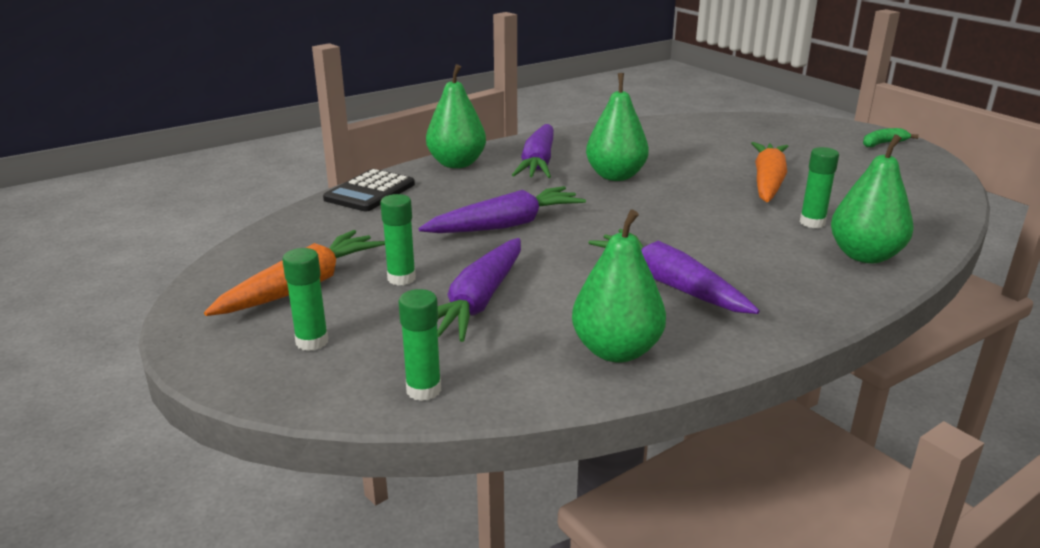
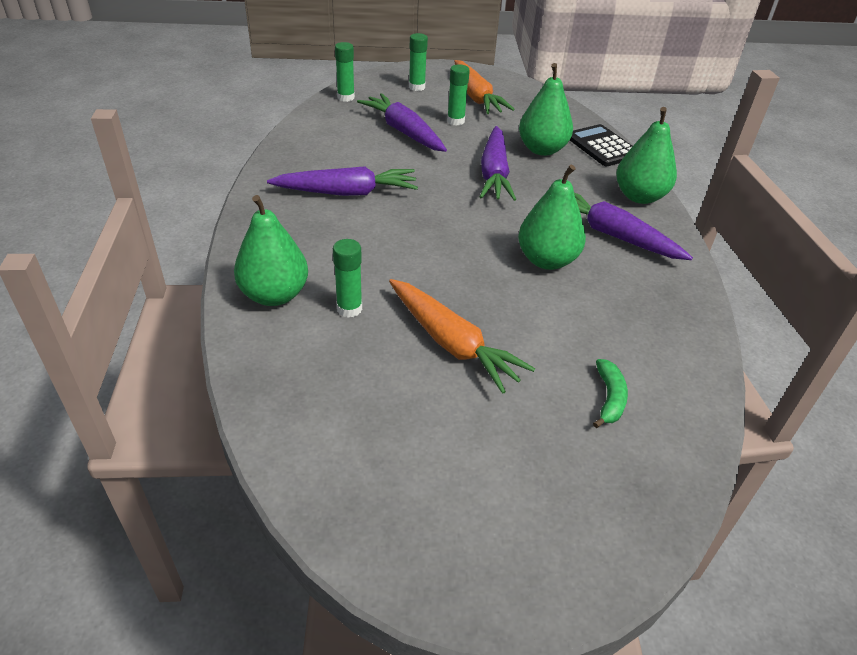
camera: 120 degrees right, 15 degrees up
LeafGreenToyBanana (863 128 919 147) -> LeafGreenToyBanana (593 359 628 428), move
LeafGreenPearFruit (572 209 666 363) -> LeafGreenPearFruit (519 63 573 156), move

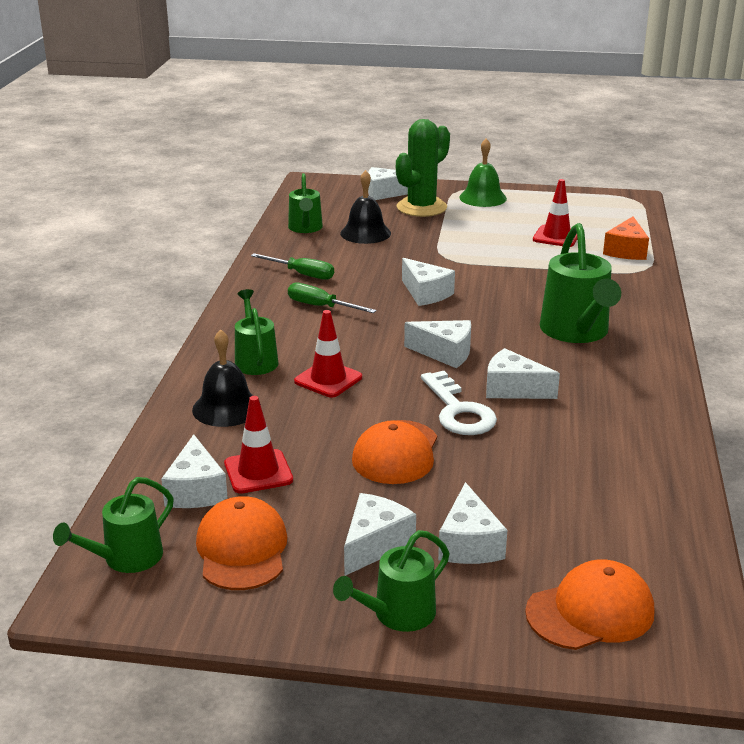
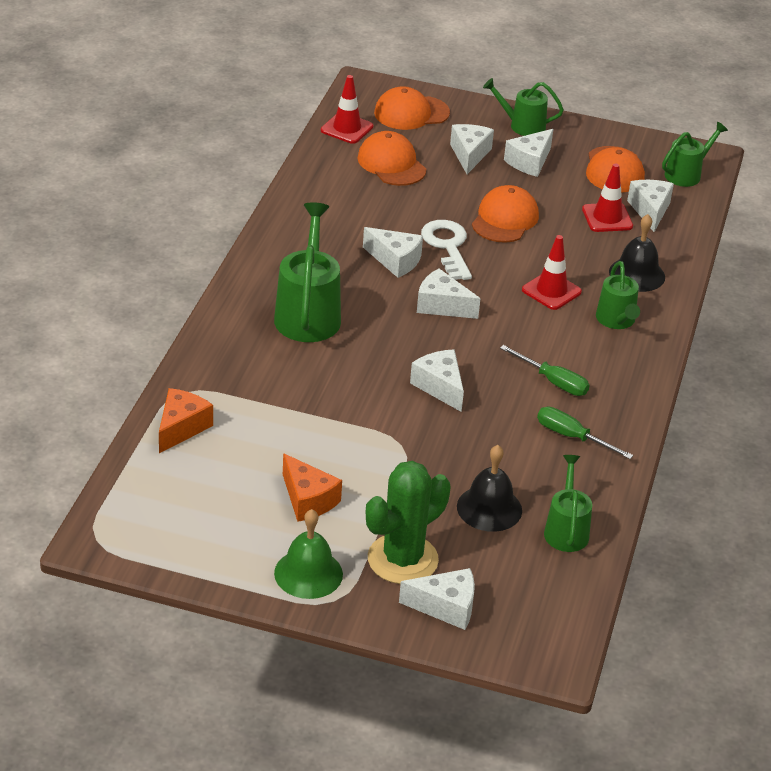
camera: 175 degrees left, 10 degrees up
CrimsonSafetyCone (533 179 578 247) -> CrimsonSafetyCone (321 75 373 144), move
LeafGreenSprinklingCan (333 530 450 632) -> LeafGreenSprinklingCan (483 78 564 136), 135 degrees counterclockwise
none -> OrangePeakedCap (357 131 426 186)
none -> OrangeCheeseWedge (283 453 342 522)

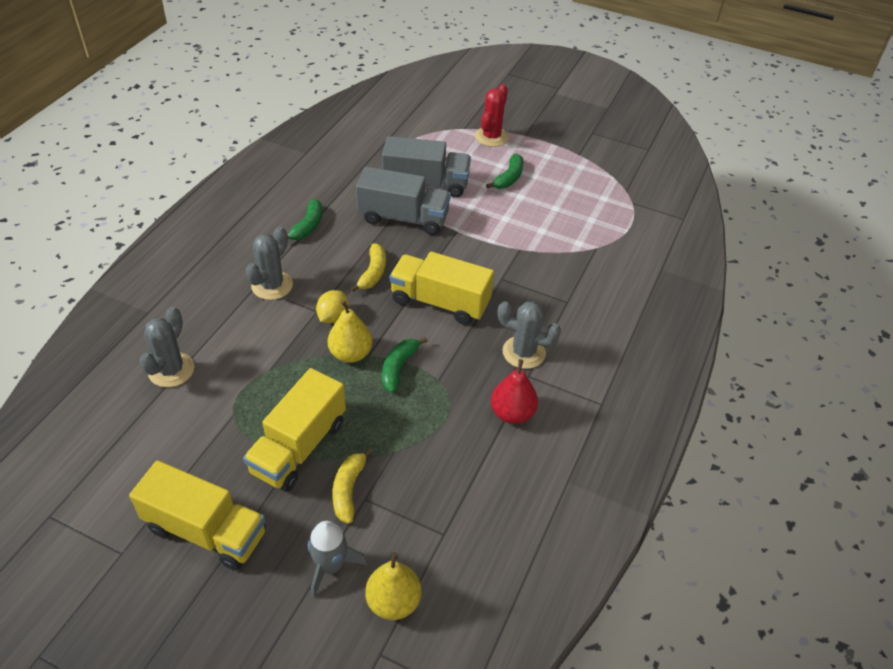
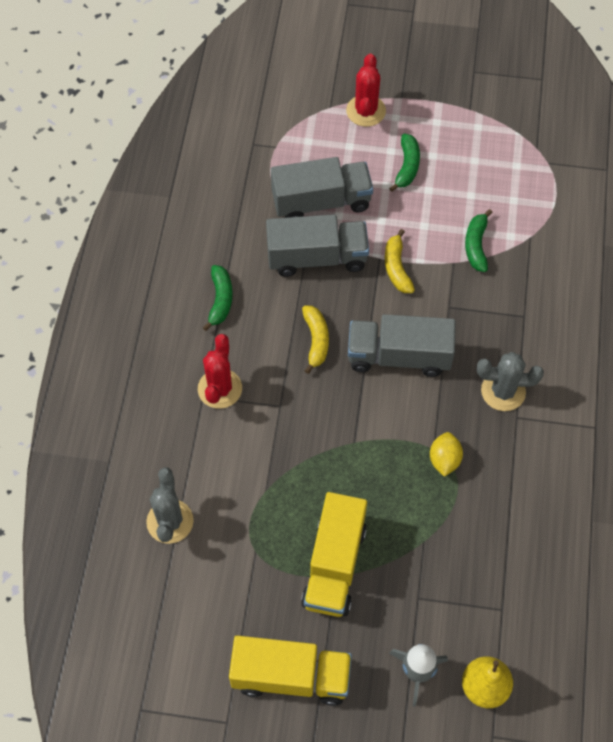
camera: 15 degrees left, 15 degrees up
GrayPricklyPlant (246 227 293 300) -> CrimsonPricklyPlant (198 334 242 409)
GoldenToyTruck (389 252 494 325) -> GrayToyTruck (348 314 456 377)
GoldenCitrusFruit (316 290 348 323) -> GoldenCitrusFruit (430 432 463 477), move
GoldenPearFruit (328 300 373 363) -> none
LeafGreenToyBanana (382 337 427 393) -> LeafGreenToyBanana (465 209 493 272), move
CrimsonPearFruit (491 359 538 424) -> none
GoldenToyBanana (332 448 373 524) -> GoldenToyBanana (385 229 415 293), move

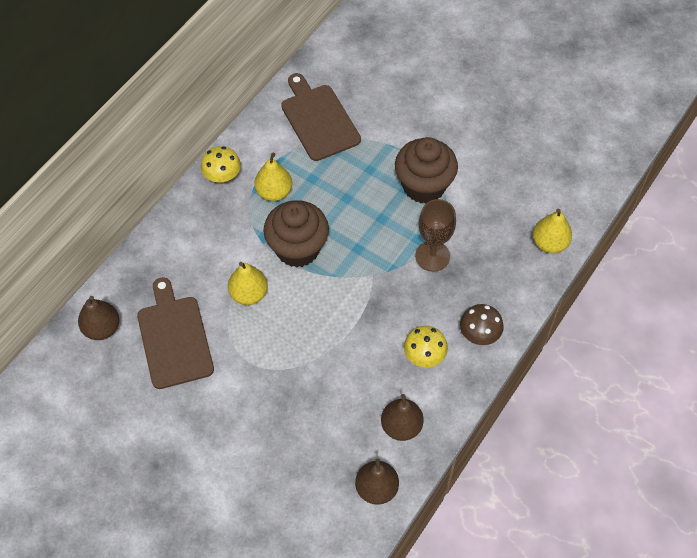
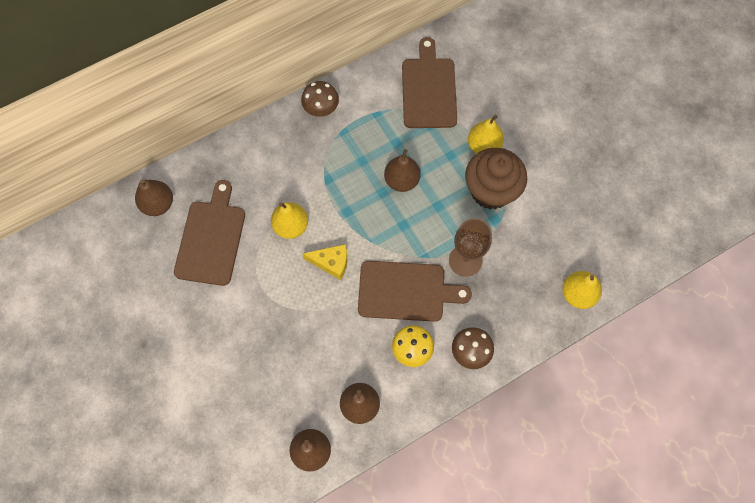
camera: 25 degrees right, 10 degrees up
GoldenFungus (201 146 241 183) -> BrownFungus (301 81 339 117)
GoldenPearFruit (254 153 292 201) -> GoldenPearFruit (468 115 504 154), move
BrownFairyCake (263 200 329 268) -> none
none -> BrownPearFruit (384 149 421 192)
none -> GoldenCheeseWedge (302 244 347 280)
none -> BrownBreadBoard (358 261 472 322)

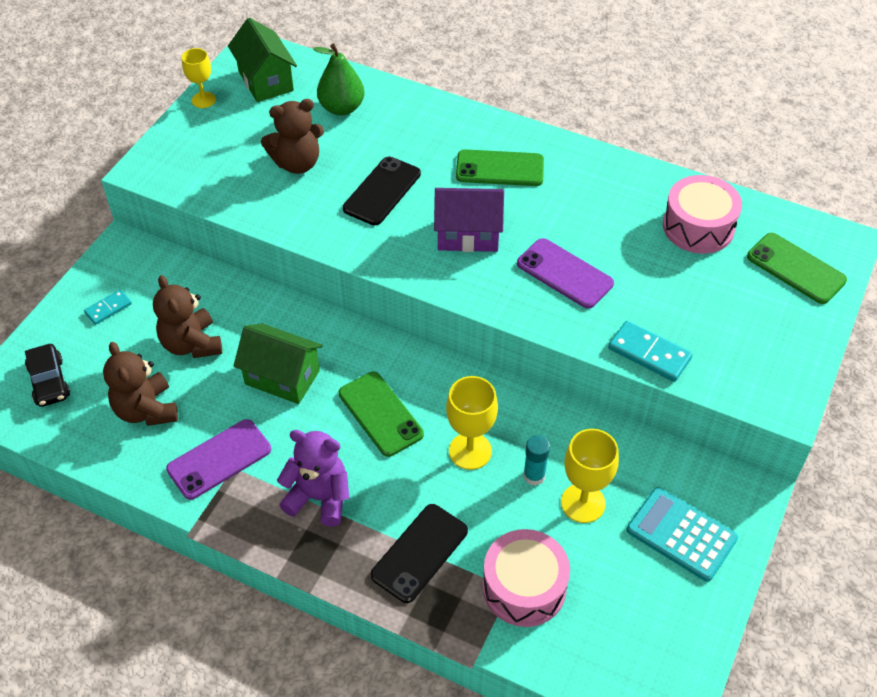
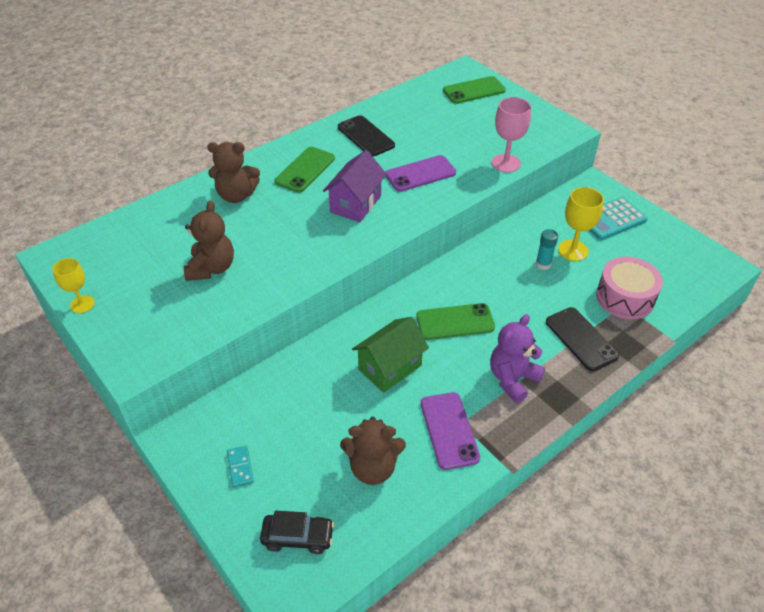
camera: 65 degrees left, 5 degrees down
LeafGreenHouse (228 18 297 102) -> none
LeafGreenPearFruit (313 44 364 115) -> none
JetBlackMobilePhone (343 157 421 225) -> JetBlackMobilePhone (338 115 395 157), move
RosePinkDrum (663 175 742 254) -> none
BrownTeddy (153 275 222 358) -> BrownTeddy (207 142 260 203), move
TurquoiseDominoTile (608 321 693 382) -> RosePinkWineGlass (492 97 531 173)
GoldenWineGlass (446 376 498 470) -> none

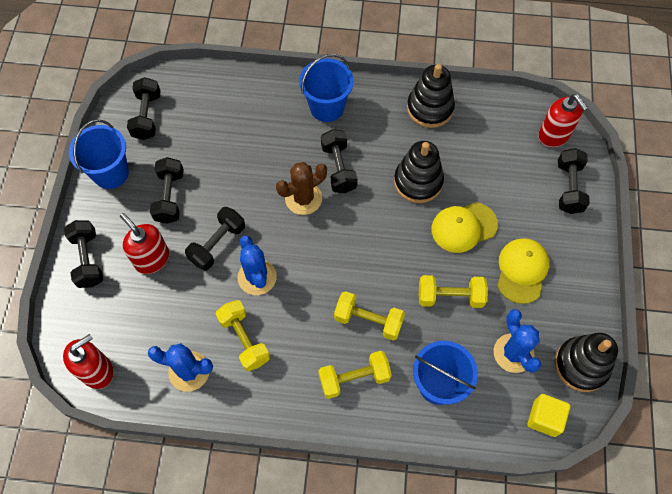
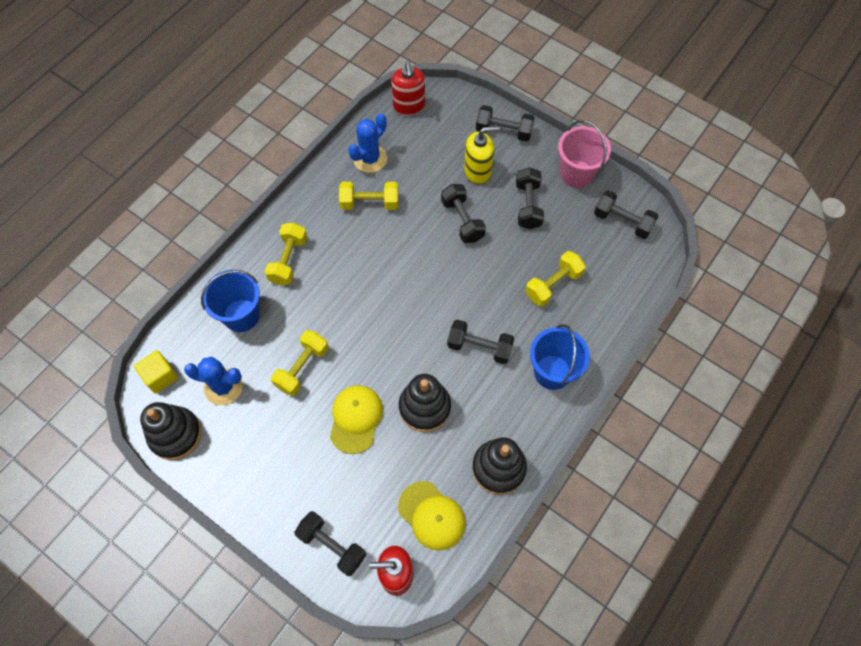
camera: 120 degrees right, 0 degrees up
RoyalBluePail (69 119 129 189) -> RosePinkPail (558 120 611 188)
JetBlackFreeWeight (150 157 184 224) -> JetBlackFreeWeight (516 167 544 229), 60 degrees clockwise
BrownPricklyPlant (276 162 327 215) -> none
CrimsonSoapDispenser (120 213 169 274) -> GoldenSoapDispenser (464 126 500 185)
RoyalBluePricklyPlant (237 235 277 295) -> none
GoldenPeakedCap (497 238 550 304) -> GoldenPeakedCap (398 481 466 551), move
GoldenFreeWeight (334 291 405 341) -> GoldenFreeWeight (525 251 586 307), move

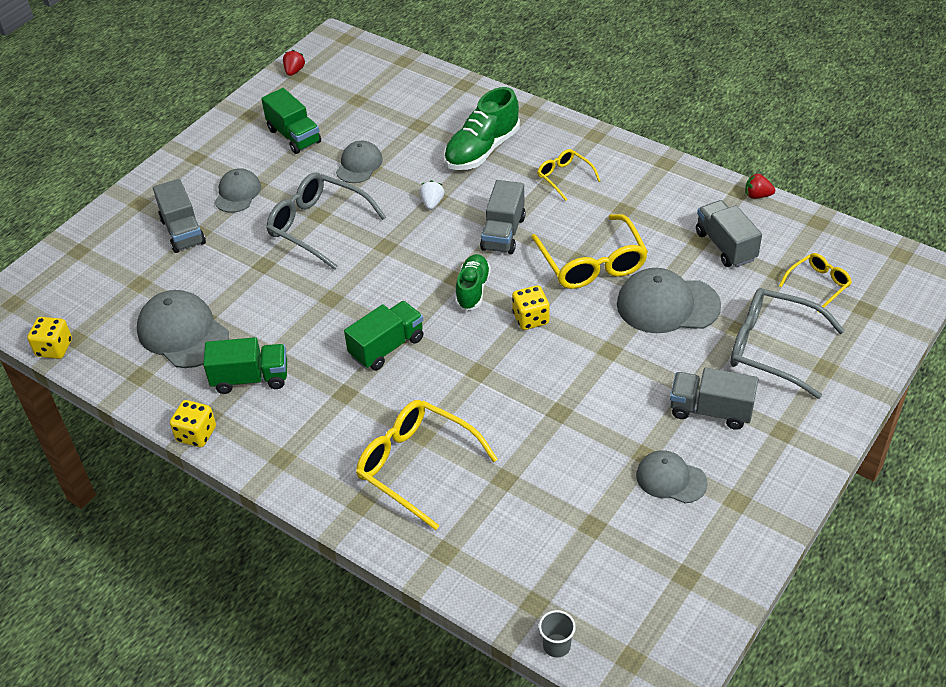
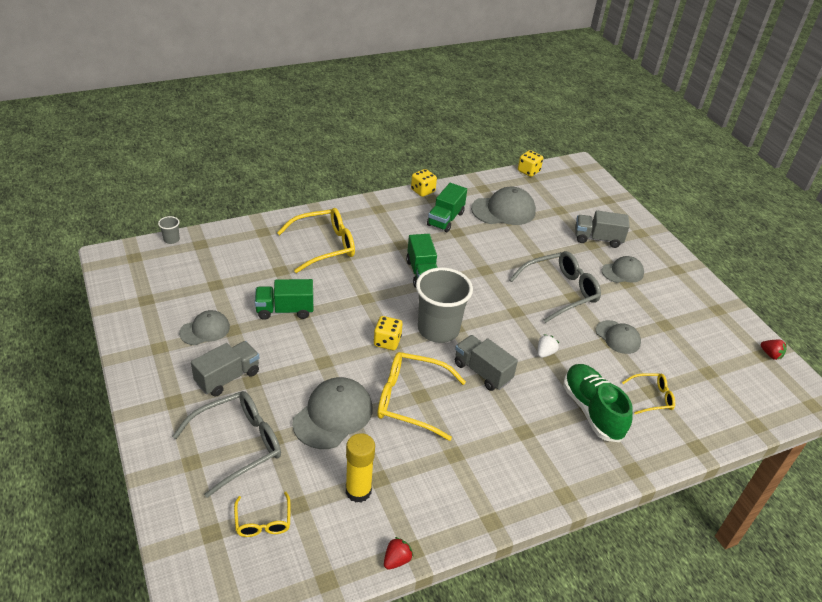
camera: 115 degrees right, 5 degrees down
LeafGreenToyTruck (261 88 321 154) -> LeafGreenToyTruck (255 279 313 320), move
GoldenGlasses (537 149 601 201) -> GoldenGlasses (622 373 675 414), move
GrayPeakedCap (214 168 261 213) -> GrayPeakedCap (602 256 644 283), 60 degrees counterclockwise
SnowWhiteStrawberry (419 180 444 210) -> SnowWhiteStrawberry (538 334 559 358), 90 degrees counterclockwise
GrayToyTruck (696 200 762 267) -> GoldenGlueStick (346 433 375 503)
LeafGreenShoe (455 254 491 311) -> GrayTumbler (416 268 473 343)

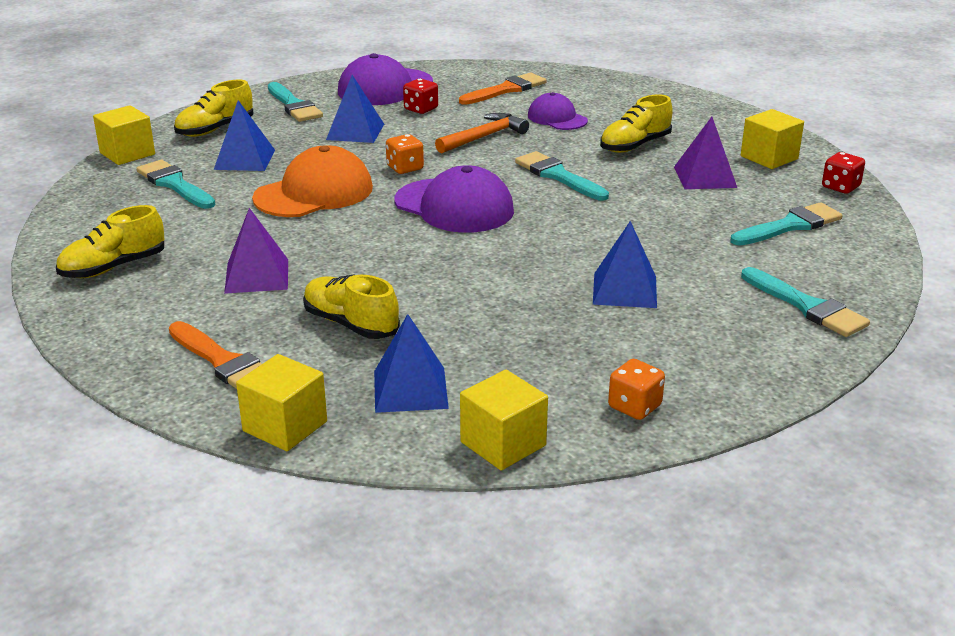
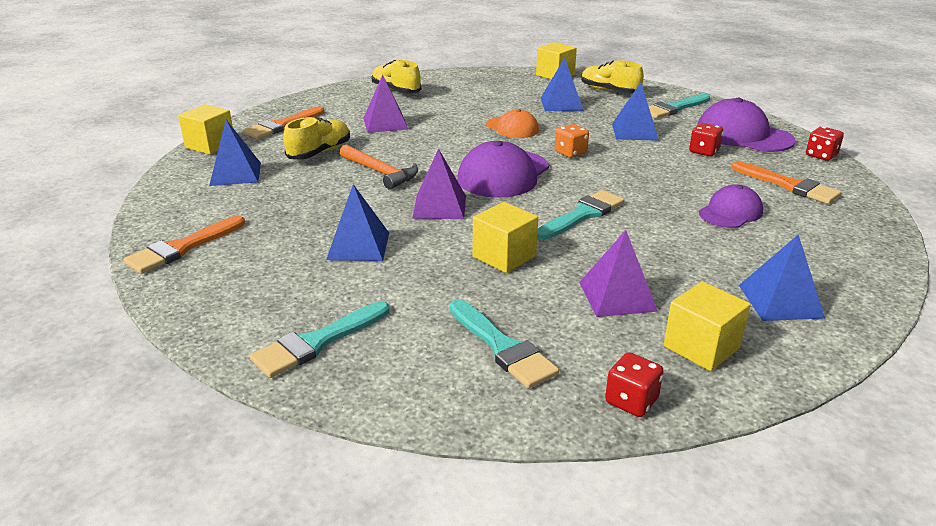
camera: 85 degrees right, 0 degrees up
GoldenShoe (600 94 673 153) -> none
OrangeCarpenter'sHammer (435 113 529 153) -> OrangeCarpenter'sHammer (340 144 418 190), move
OrangePeakedCap (252 145 373 217) -> OrangePeakedCap (486 109 539 138), x0.61
TurquoisePaintBrush (136 160 215 209) -> none
OrangeDice (608 359 665 420) -> OrangePaintBrush (124 216 245 274)
GoldenCube (460 370 548 470) -> GoldenCube (473 202 538 273), move
none -> CrimsonDice (806 126 844 161)
none -> PurpleSolidPyramid (412 148 466 219)
none -> RoyalBlueSolidPyramid (739 234 825 321)

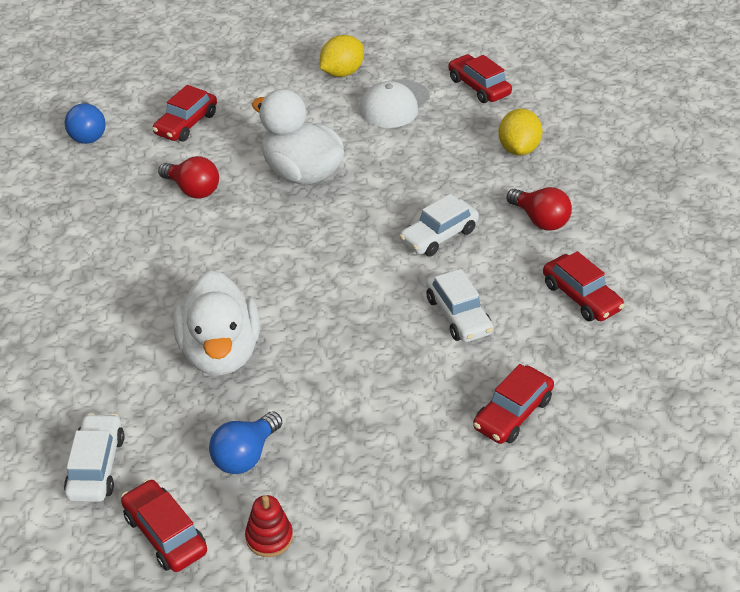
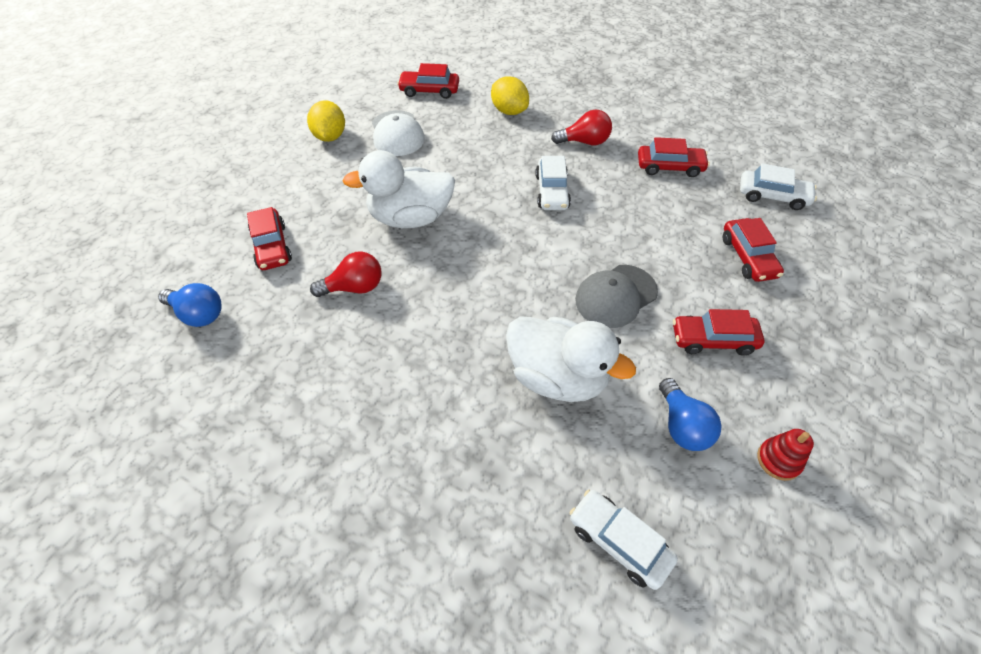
camera: 50 degrees left, 10 degrees up
SnowWhiteToyCar (426 269 493 342) -> SnowWhiteToyCar (740 163 817 210), move
CrimsonToyCar (121 479 207 572) -> CrimsonToyCar (673 309 764 356), move
none -> GrayPeakedCap (575 265 658 328)

